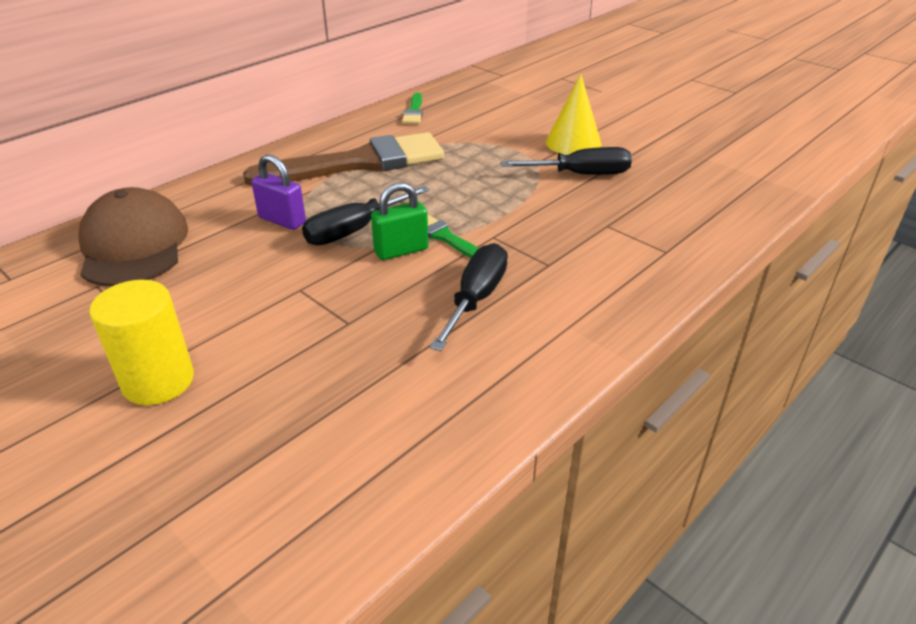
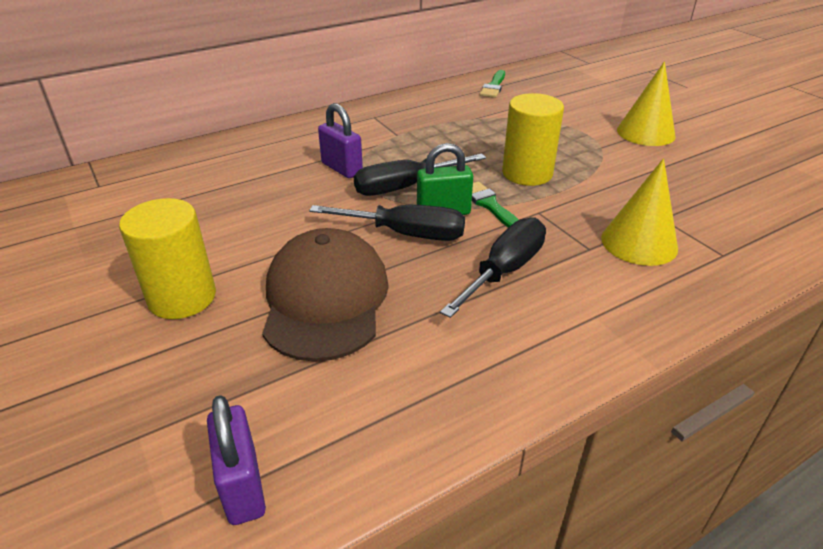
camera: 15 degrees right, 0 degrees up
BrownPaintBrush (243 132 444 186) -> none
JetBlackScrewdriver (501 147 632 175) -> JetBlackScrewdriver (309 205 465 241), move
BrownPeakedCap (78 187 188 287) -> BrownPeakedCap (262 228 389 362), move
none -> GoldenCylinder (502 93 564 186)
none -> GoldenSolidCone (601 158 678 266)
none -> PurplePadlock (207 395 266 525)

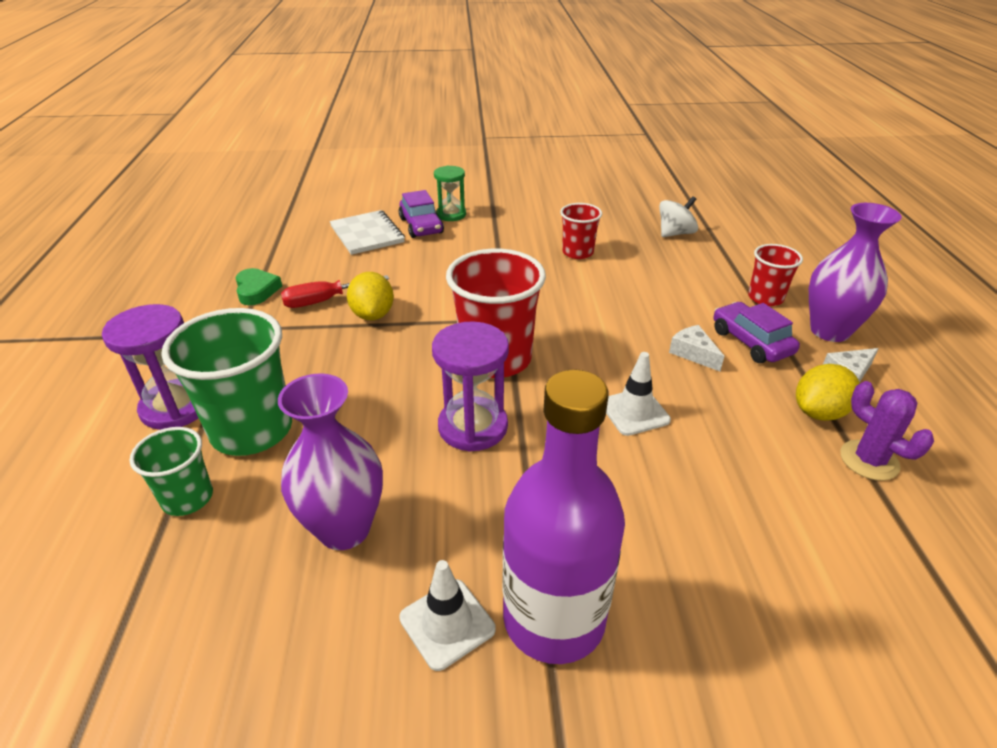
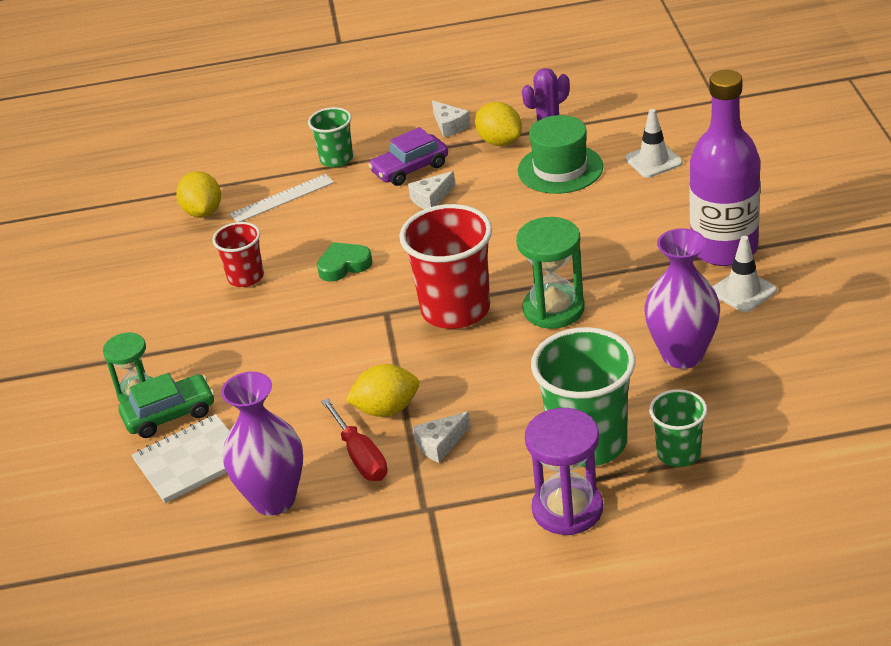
camera: 90 degrees left, 0 degrees up
PurpleToyCar (399 190 444 238) -> LeafGreenToyCar (119 373 215 438)
SnowWhiteToyTop (659 196 698 237) -> GoldenCitrusFruit (176 171 221 218)
PurpleFlowerVase (809 203 902 342) -> PurpleFlowerVase (221 372 303 516), move
CrimsonTumbler (748 244 803 306) -> LeafGreenTumbler (308 107 353 167)
LeafGreenHeart (236 268 282 305) -> LeafGreenHeart (317 242 373 282), move
PurpleHourglass (432 321 509 452) -> LeafGreenHourglass (516 217 585 328)
SnowWhiteSafetyCone (606 352 671 436) -> SnowWhiteSafetyCone (625 109 682 178), move
none -> LeafGreenHat (518 115 603 194)
none -> SnowWhiteMeasuringStick (230 174 334 222)
none -> SnowWhiteCheeseWedge (413 412 471 463)

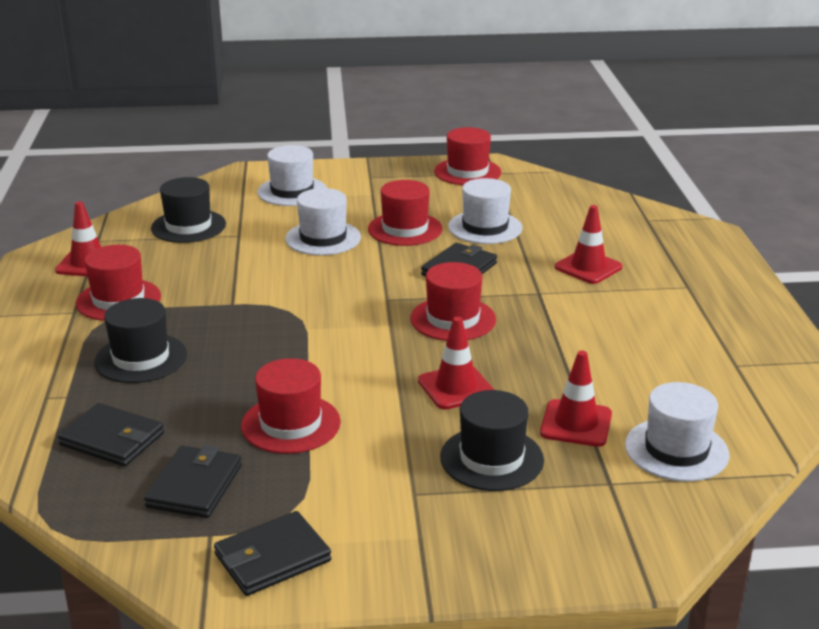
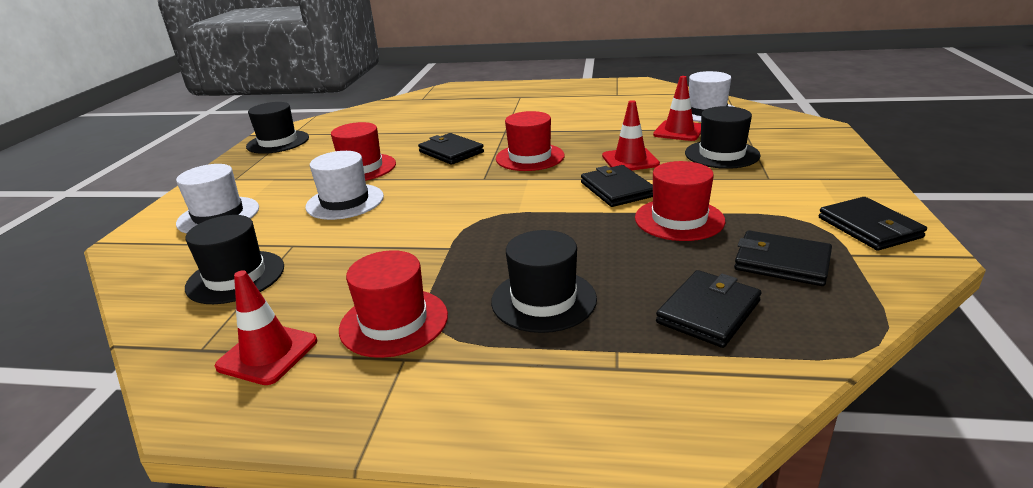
camera: 75 degrees left, 0 degrees up
CrimsonHat (434 127 501 185) -> JetBlackHat (246 102 309 154)
SnowWhiteHat (448 178 522 244) -> none
CrimsonSafetyCone (555 205 622 284) -> none
none -> JetBlackBillfold (581 165 653 207)

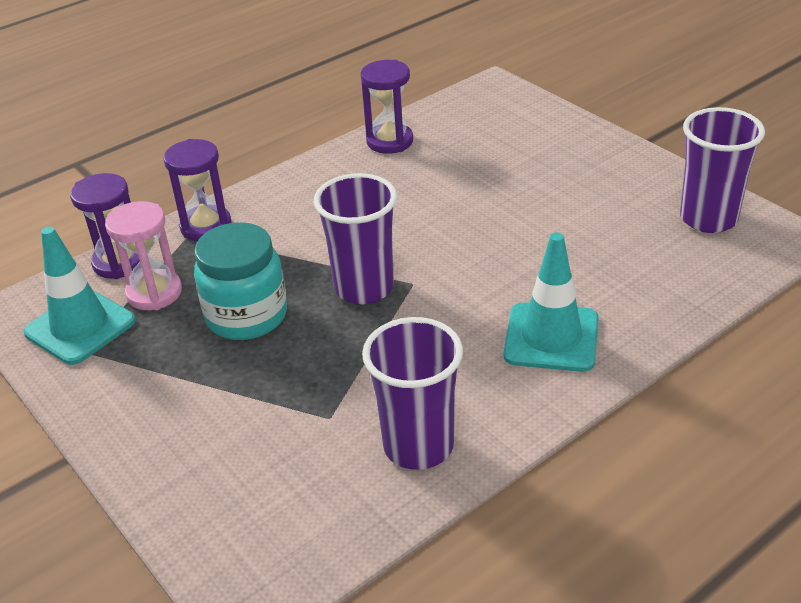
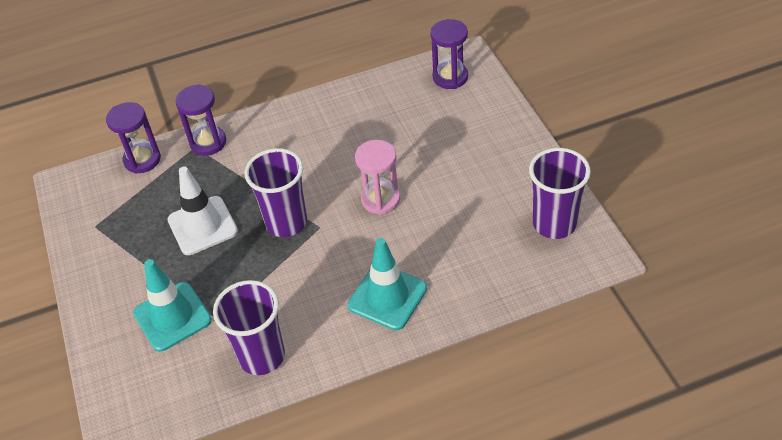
camera: 20 degrees right, 10 degrees up
PurpleHourglass (361 60 413 154) -> PurpleHourglass (431 19 468 89), move
RosePinkHourglass (105 201 182 310) -> RosePinkHourglass (355 140 400 215), move
TurquoisePreserveJar (194 222 287 340) -> SnowWhiteSafetyCone (167 167 238 255)
TurquoiseSafetyCone (24 226 136 365) -> TurquoiseSafetyCone (133 259 212 352), move

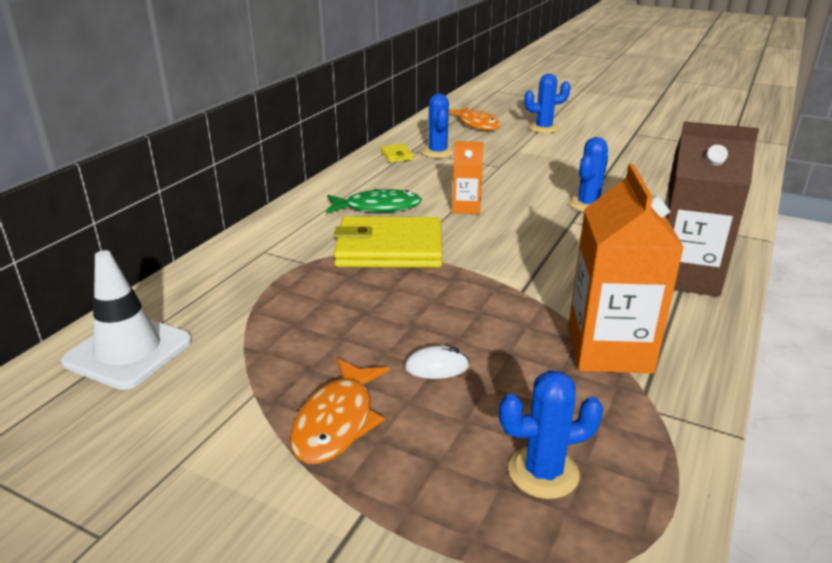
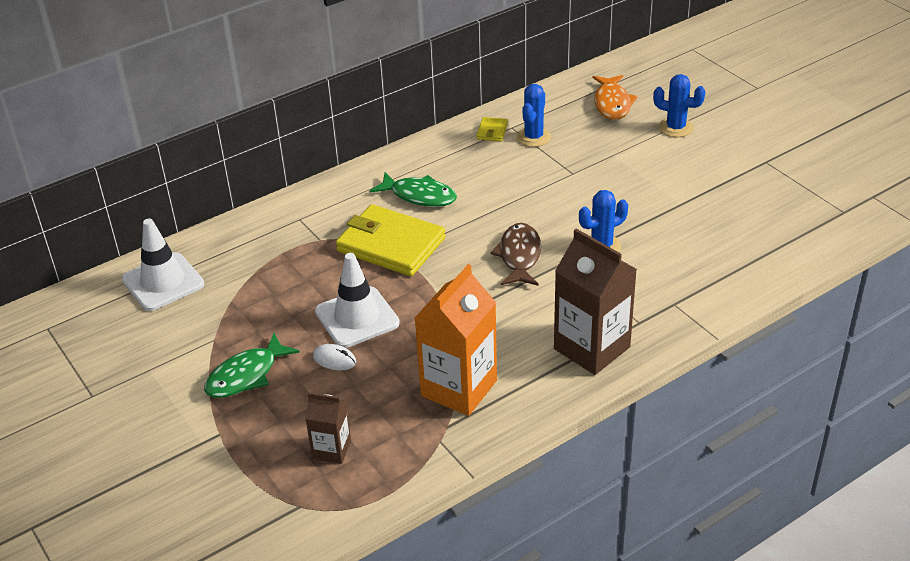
camera: 30 degrees right, 10 degrees up
OrangeMilkCarton (452 141 484 214) -> none
OrangeFish (290 358 390 464) -> LeafGreenFish (204 333 300 398)
RoyalBluePricklyPlant (499 370 603 499) -> BrownMilkCarton (305 393 351 464)
none -> BrownFish (490 223 541 286)
none -> SnowWhiteSafetyCone (315 253 400 348)

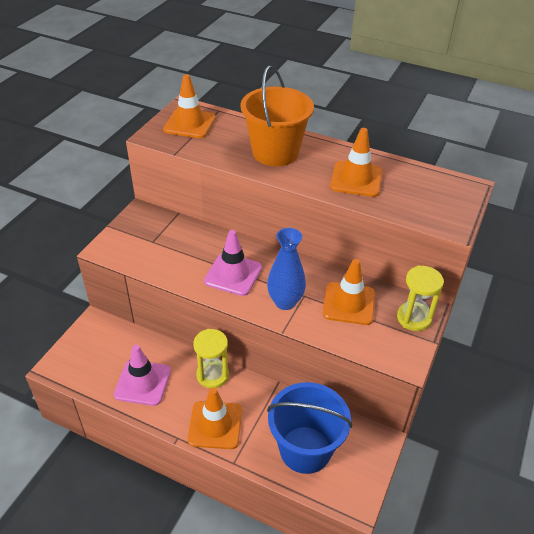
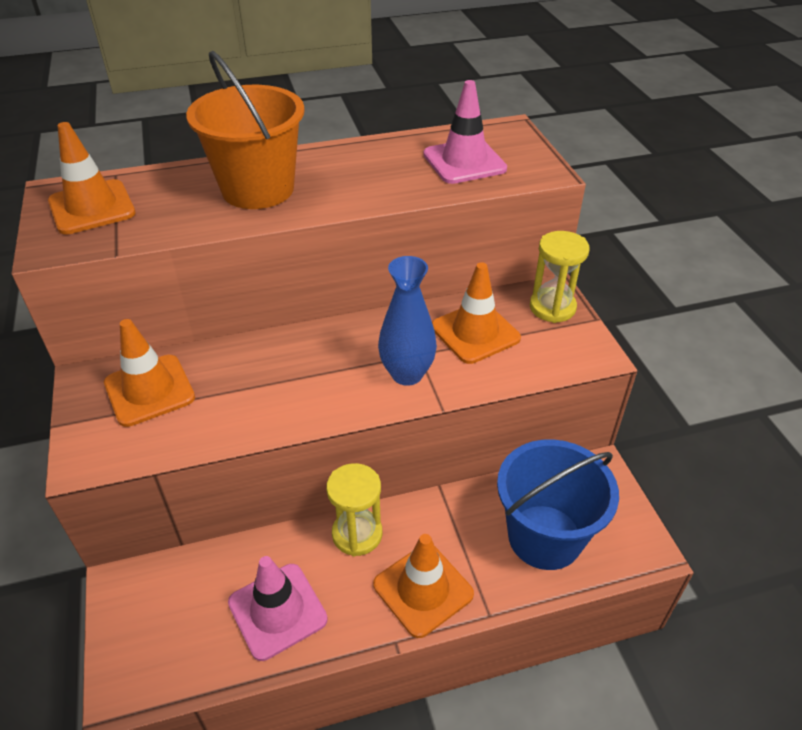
camera: 40 degrees left, 0 degrees up
OrangeSafetyCone (330 128 383 197) -> OrangeSafetyCone (104 319 195 427), move
RosePinkSafetyCone (204 230 262 296) -> RosePinkSafetyCone (423 80 507 184), move

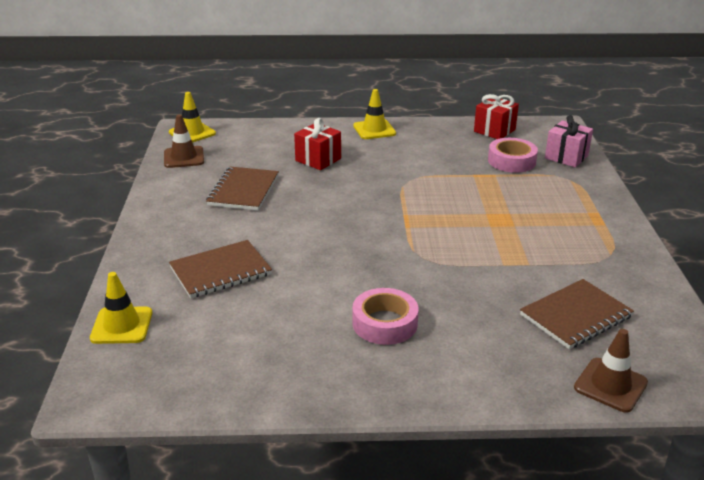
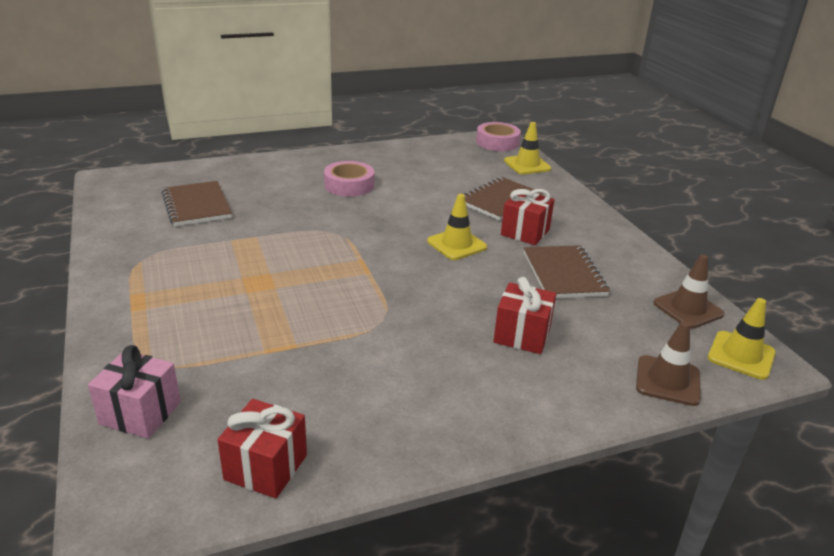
camera: 160 degrees right, 0 degrees up
GoldenSafetyCone (353 89 396 139) -> GoldenSafetyCone (427 194 487 260), move
RosePinkTape (488 138 538 173) -> RosePinkTape (476 122 521 151), move
BrownNotepad (520 279 634 349) -> BrownNotepad (161 181 232 226), 60 degrees counterclockwise
BrownSafetyCone (574 329 648 413) -> BrownSafetyCone (636 321 701 406), move
none -> CrimsonGift (501 189 555 245)

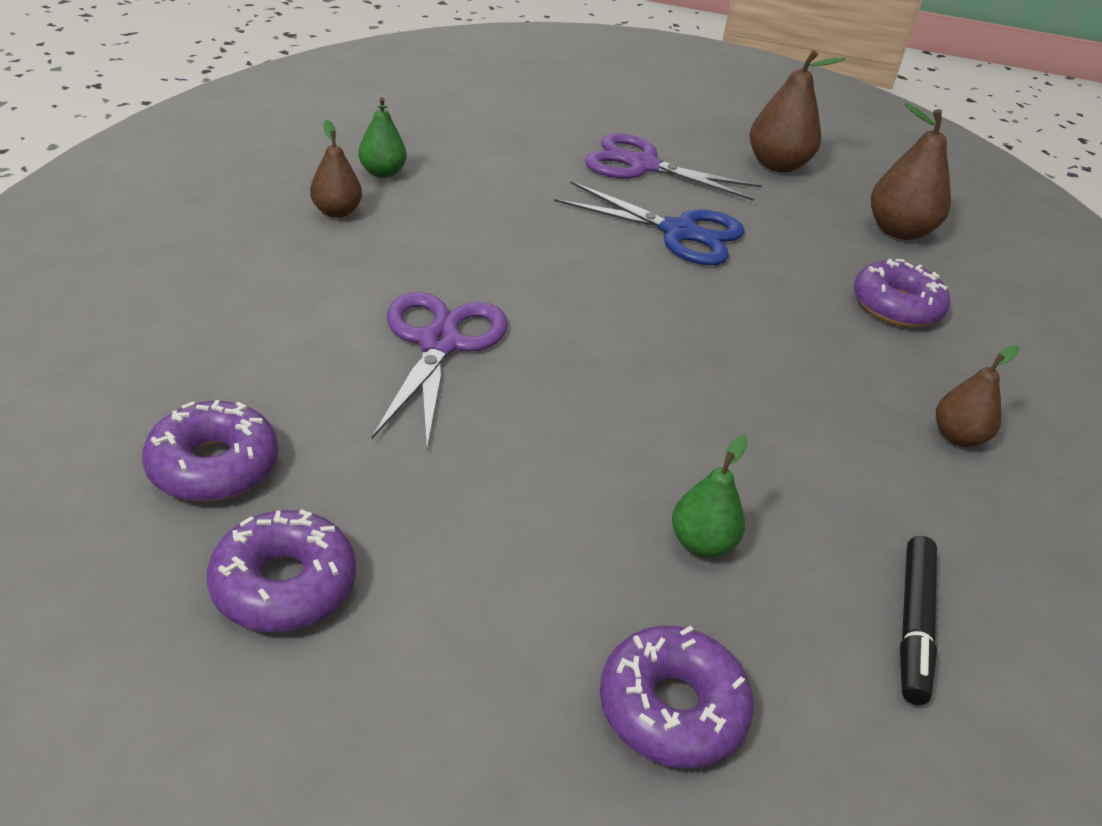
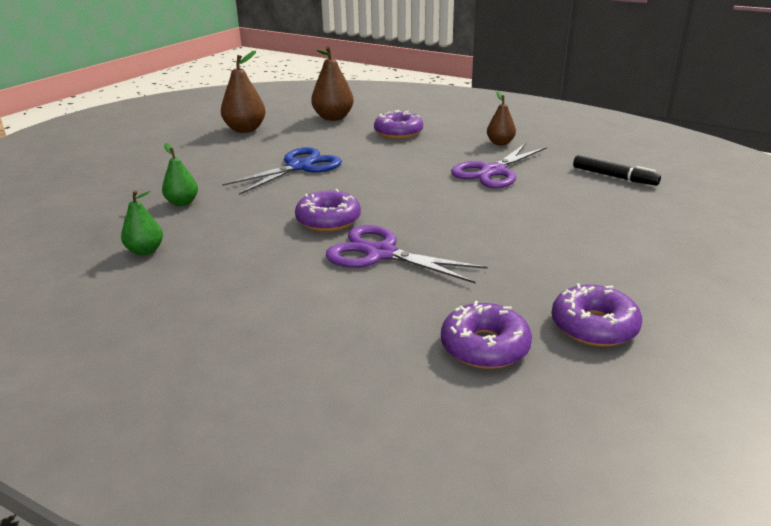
camera: 65 degrees left, 10 degrees down
BrownPearFruit (310 120 362 218) -> none
PurplePairOfScissors (585 133 762 201) -> PurplePairOfScissors (451 143 547 188), move
LeafGreenPearFruit (672 435 748 557) -> LeafGreenPearFruit (162 143 198 206), move
PurpleGlazedDonut (600 626 754 768) -> PurpleGlazedDonut (295 189 361 232), move

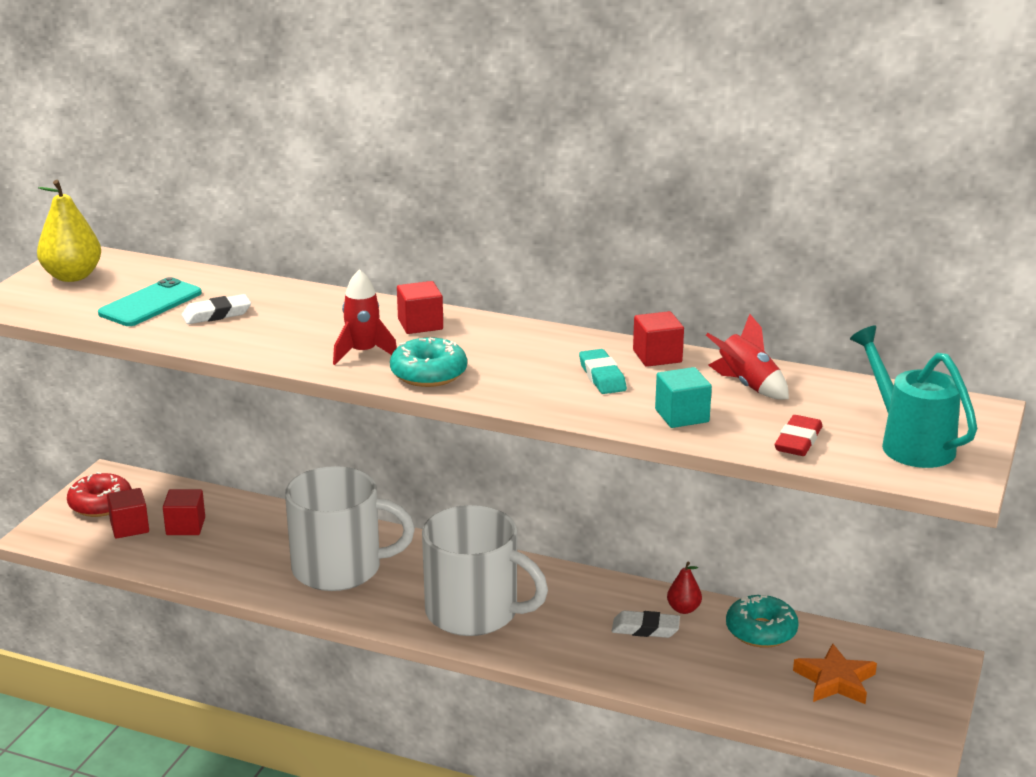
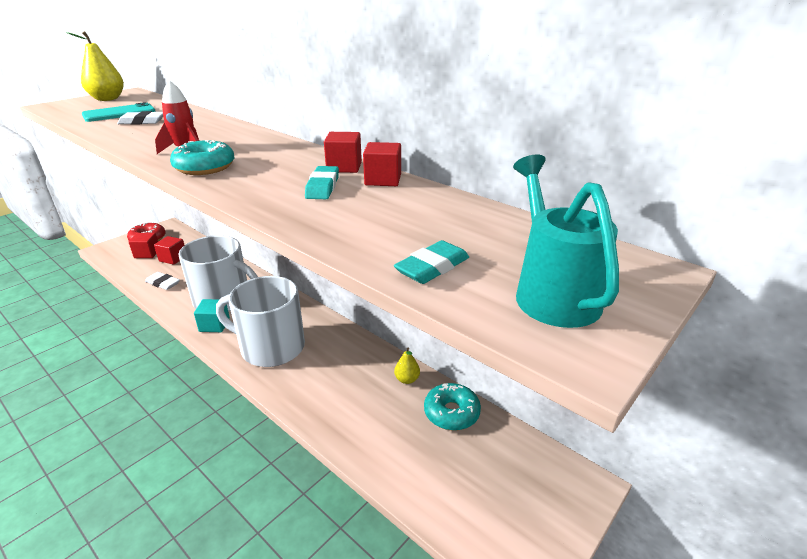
camera: 20 degrees right, 5 degrees up
CrimsonCube (397 281 443 334) -> CrimsonCube (324 132 362 173), move
CrimsonToyRocket (706 314 789 399) -> none
TurquoiseCube (655 367 712 428) -> TurquoiseCube (194 299 230 332), move
CrimsonGumEraser (775 415 822 456) -> TurquoiseGumEraser (394 240 469 284)
SnowWhiteTeaMug (422 505 548 636) -> SnowWhiteTeaMug (216 276 305 367), 150 degrees clockwise
CrimsonPearFruit (667 562 702 614) -> GoldenPearFruit (394 347 420 384)
SnowWhiteGumEraser (612 611 680 638) -> SnowWhiteGumEraser (145 272 180 290), move
OrangeStar (793 643 877 704) -> none

